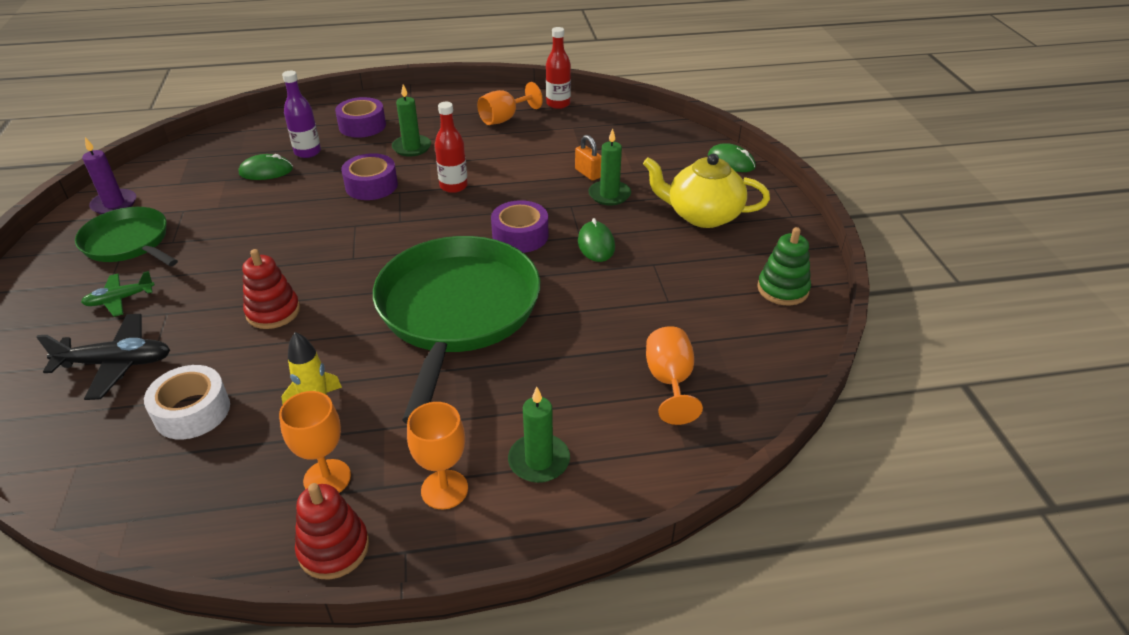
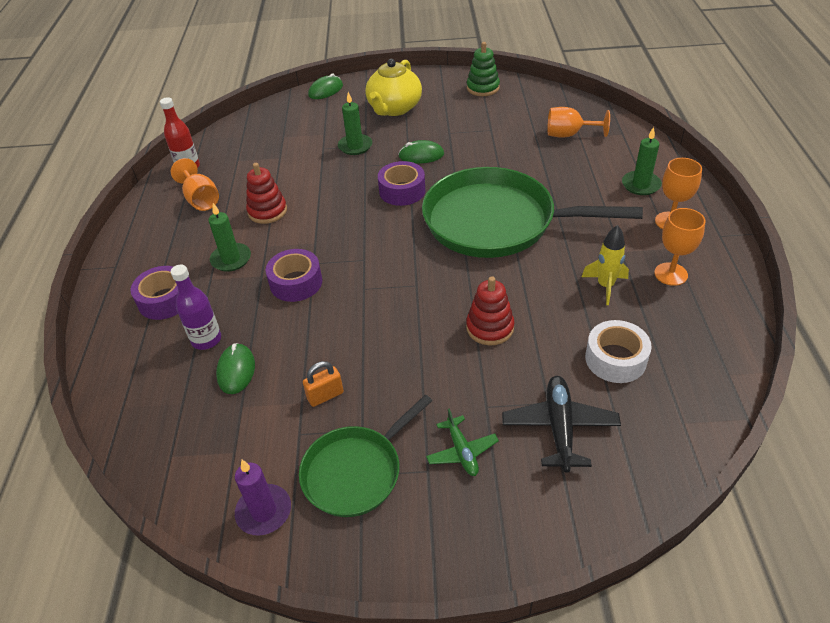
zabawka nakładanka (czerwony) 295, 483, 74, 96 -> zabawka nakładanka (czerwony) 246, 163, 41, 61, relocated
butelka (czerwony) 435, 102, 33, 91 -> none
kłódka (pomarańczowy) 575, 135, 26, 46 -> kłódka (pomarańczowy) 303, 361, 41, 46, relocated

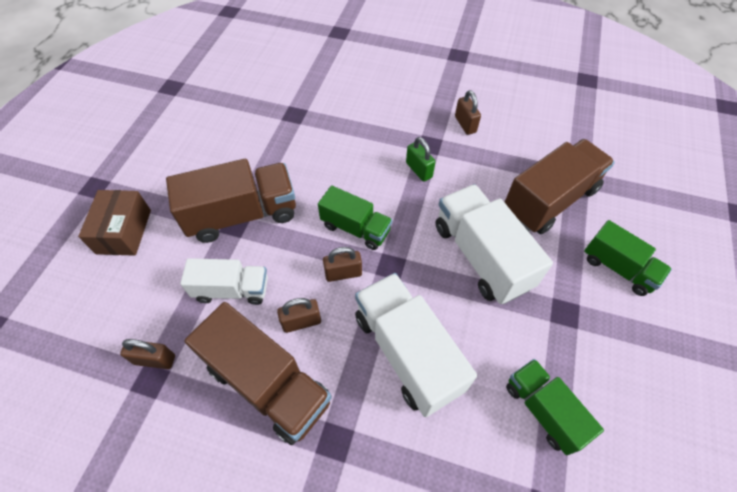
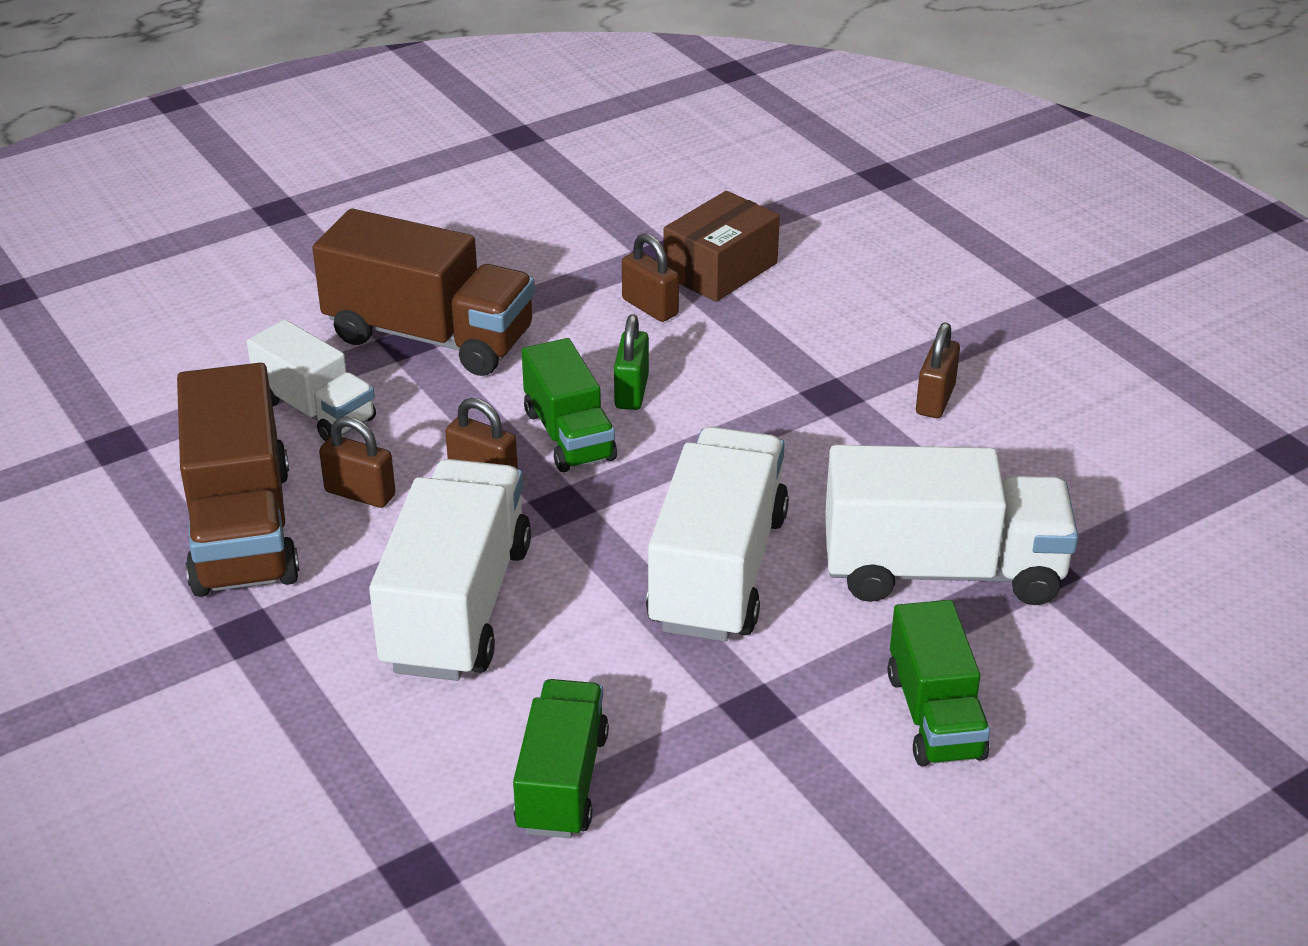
pudełko (brązowy) 78, 190, 73, 66 -> pudełko (brązowy) 663, 191, 117, 111, relocated
kłódka (brązowy) 120, 339, 55, 30 -> kłódka (brązowy) 622, 233, 57, 89, relocated
kłódka (zielony) 406, 137, 30, 45 -> kłódka (zielony) 614, 314, 35, 96, relocated
ciężarówka (brązowy) 505, 139, 110, 95 -> ciężarówka (biały) 825, 445, 253, 160

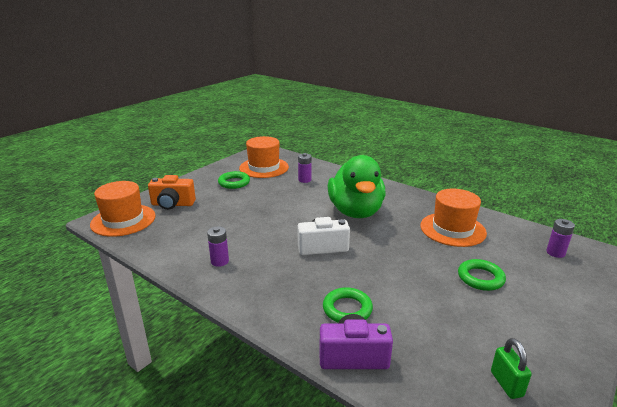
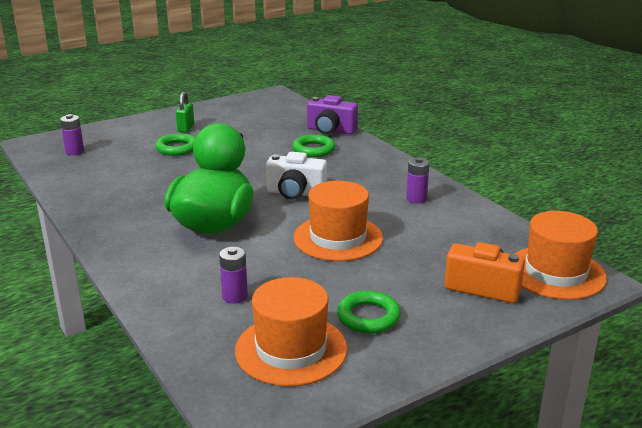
kapelusz (pomarańczowy) 420, 189, 67, 58 -> kapelusz (pomarańczowy) 293, 181, 90, 80, relocated
kłódka (zielony) 491, 338, 41, 61 -> kłódka (zielony) 176, 92, 18, 40, relocated

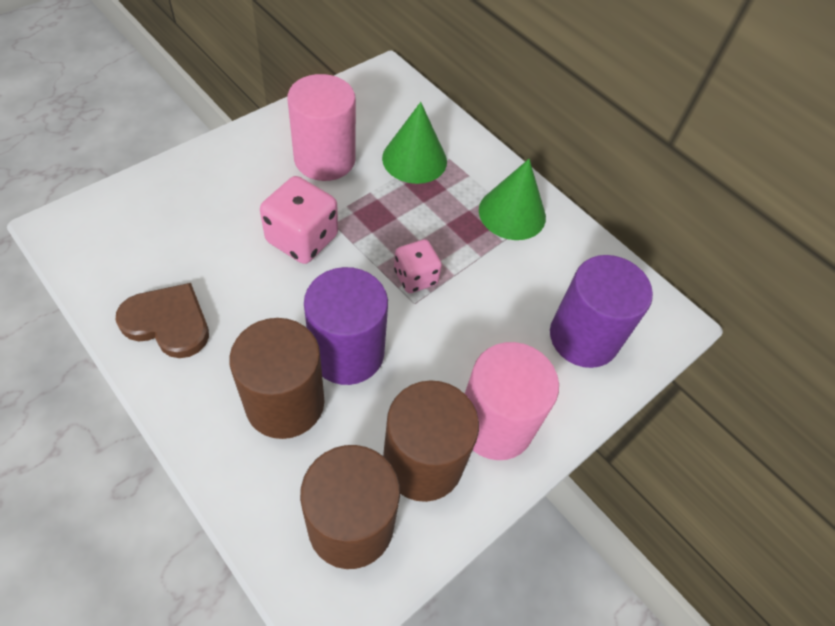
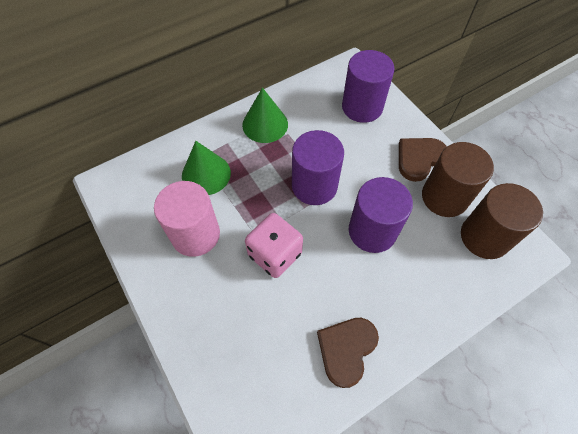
walec (brązowy) 229, 318, 96, 121 -> none
kostka do gry (różowy) 394, 239, 48, 54 -> walec (fioletowy) 292, 130, 52, 75
walec (różowy) 465, 342, 94, 118 -> serce (brązowy) 399, 138, 48, 44

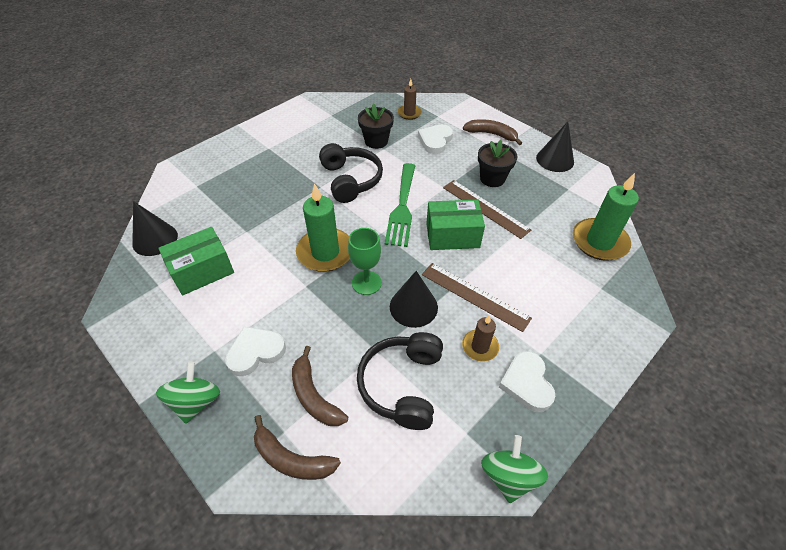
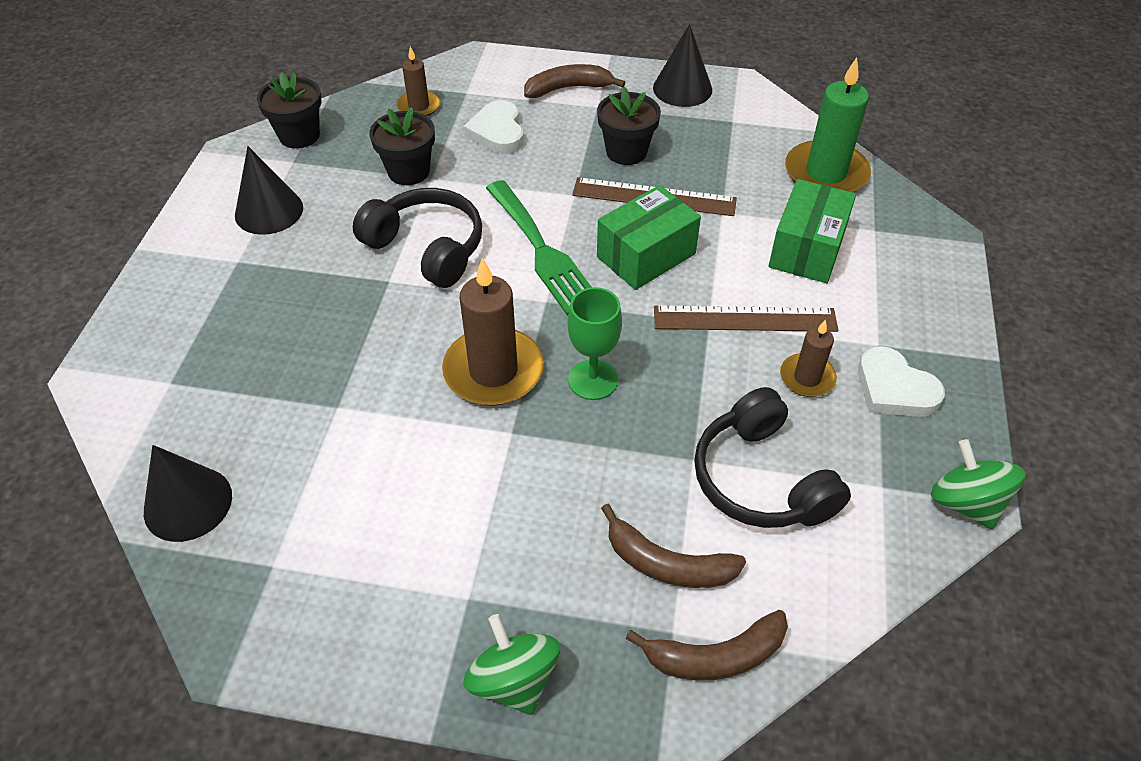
pudełko (zielony) 158, 227, 76, 68 -> pudełko (zielony) 769, 179, 87, 104, relocated
serce (biały) 225, 327, 61, 49 -> none
świeca (zielony) 296, 183, 54, 89 -> świeca (brązowy) 442, 258, 102, 148
stożek (czarny) 390, 271, 48, 57 -> stożek (czarny) 235, 146, 68, 89, relocated
none -> doniczka (czarny) 257, 72, 64, 77

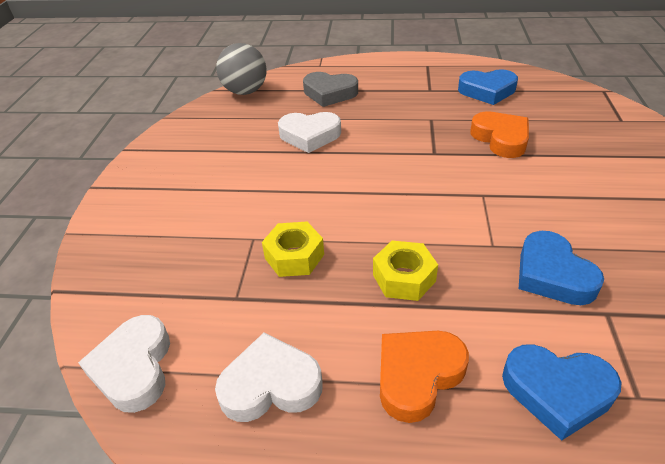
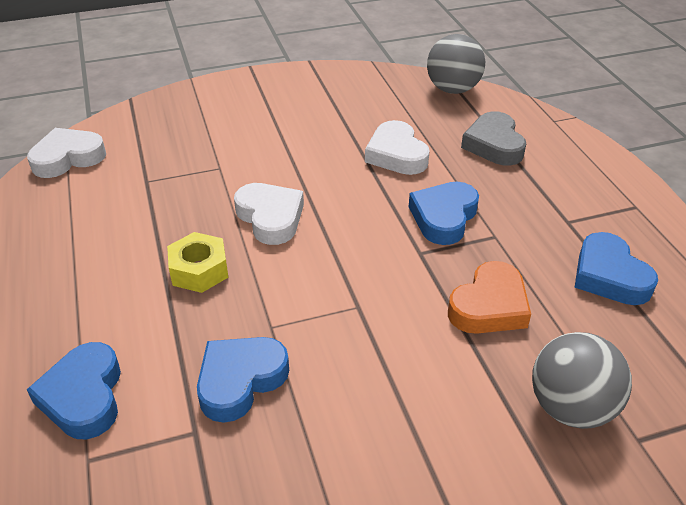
serce (biały) 215, 332, 108, 90 -> serce (biały) 234, 183, 70, 62, relocated
nakrętka (żółty) 262, 222, 62, 55 -> none
serce (pomarańczowy) 380, 331, 89, 92 -> none
none -> serce (niebieski) 409, 182, 70, 63
none -> piłka (szary) 532, 332, 100, 97

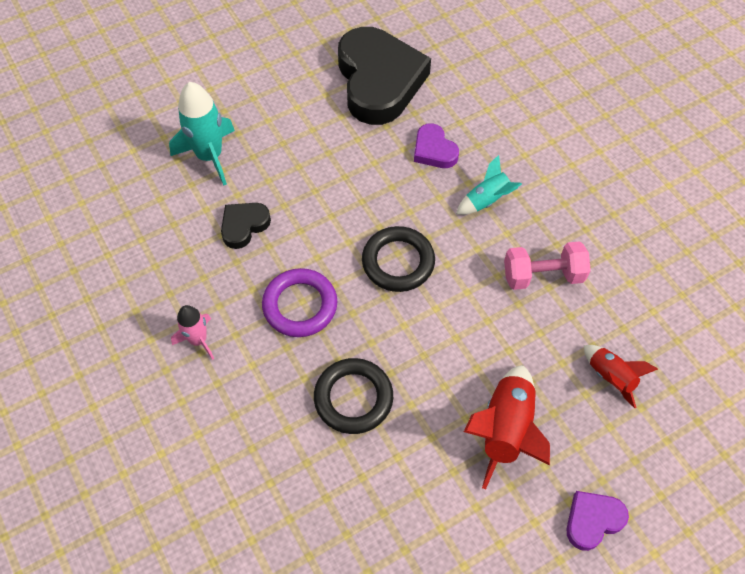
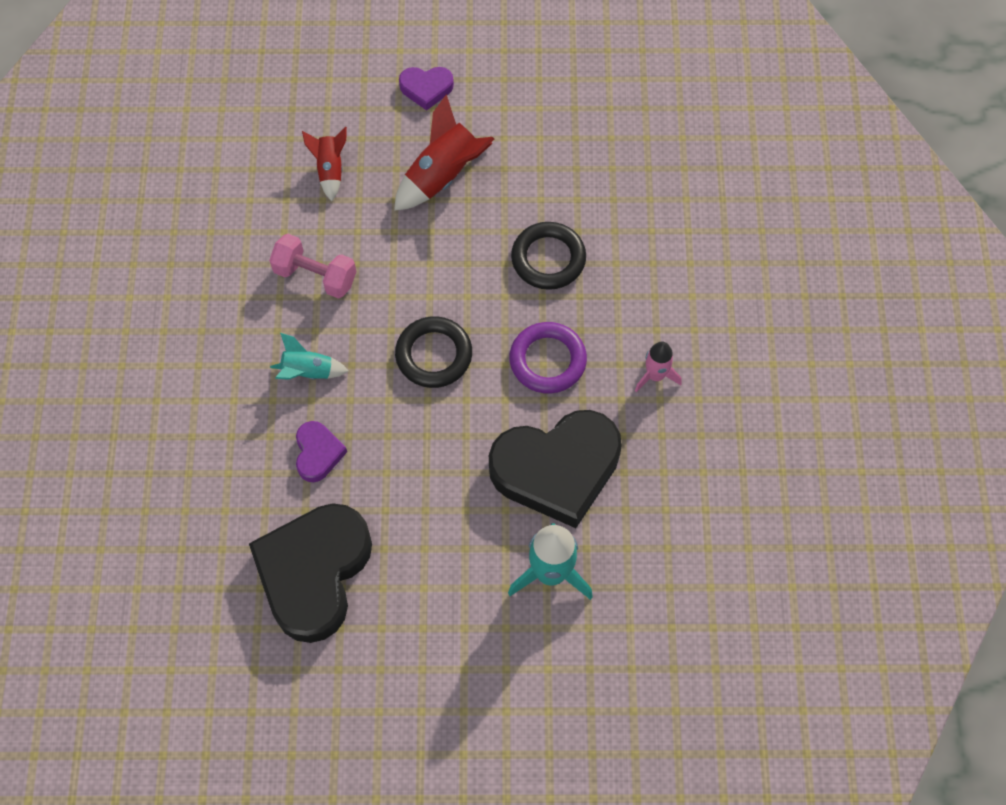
serce (czarny) 221, 203, 50, 46 -> serce (czarny) 489, 410, 133, 118, x2.19

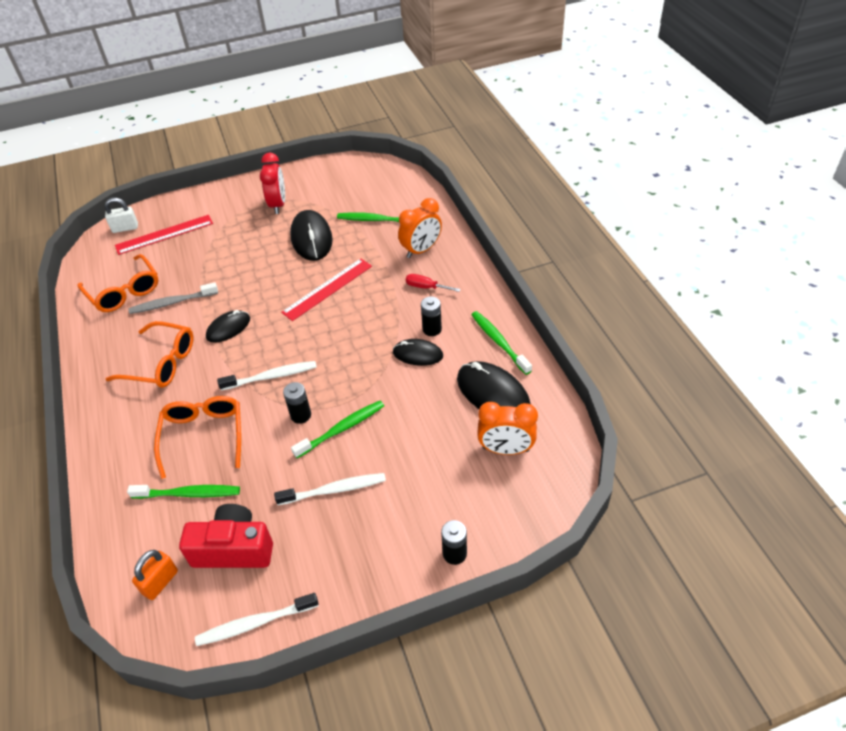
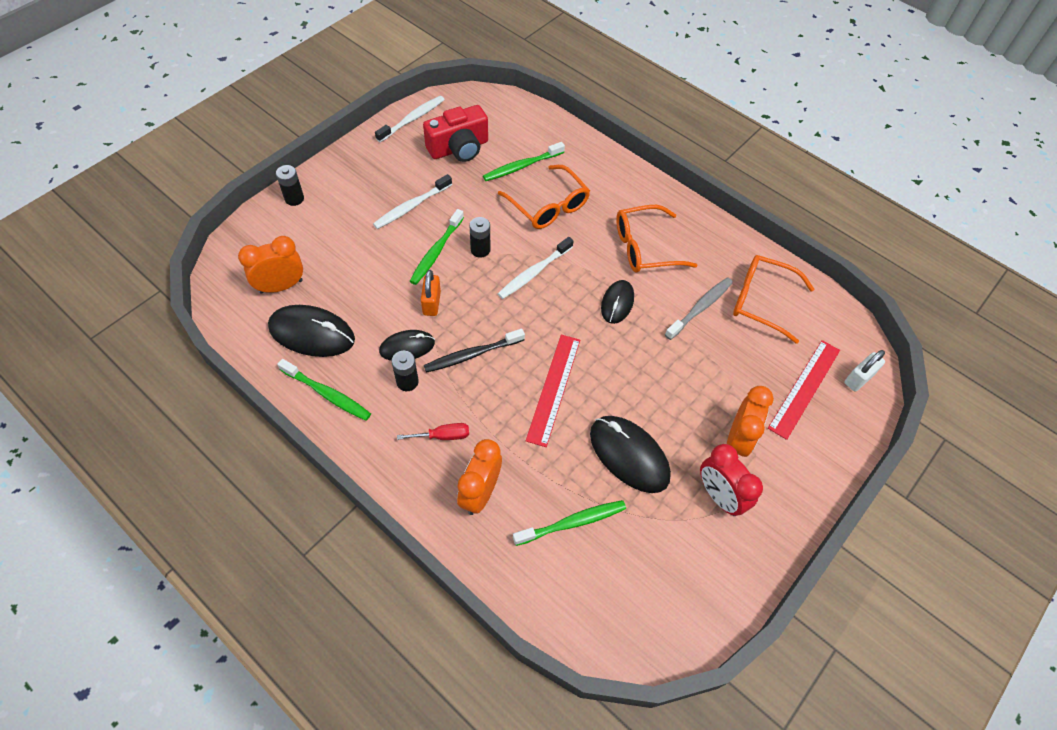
kłódka (pomarańczowy) 132, 550, 46, 50 -> kłódka (pomarańczowy) 421, 270, 20, 46, relocated
none -> szczoteczka do zębów (czarny) 424, 329, 101, 44
none -> budzik (pomarańczowy) 727, 386, 47, 71

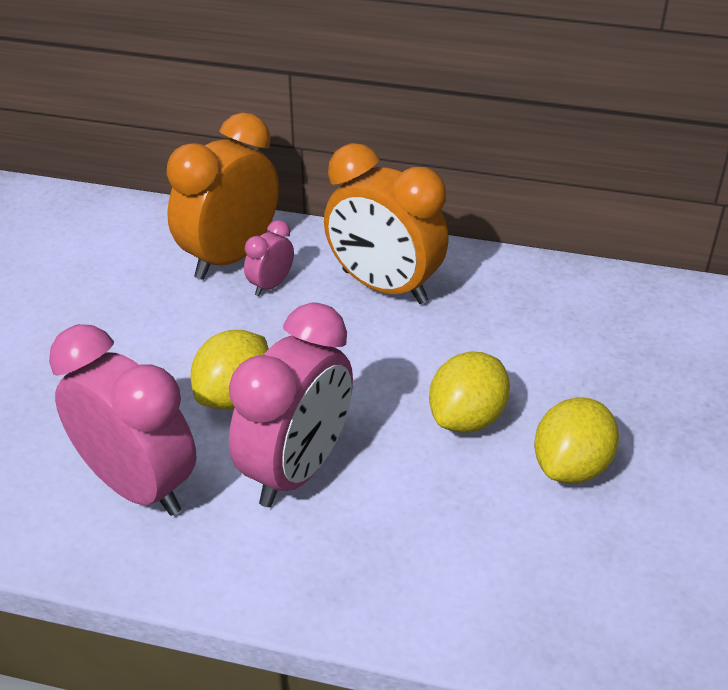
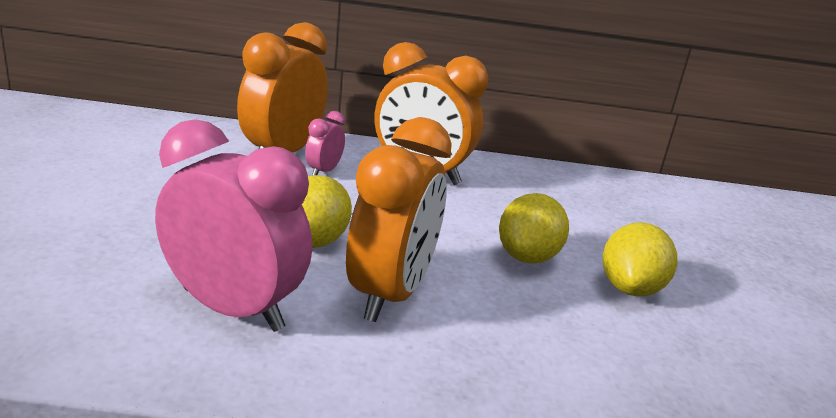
budzik (różowy) 229, 302, 124, 205 -> budzik (pomarańczowy) 346, 117, 106, 205

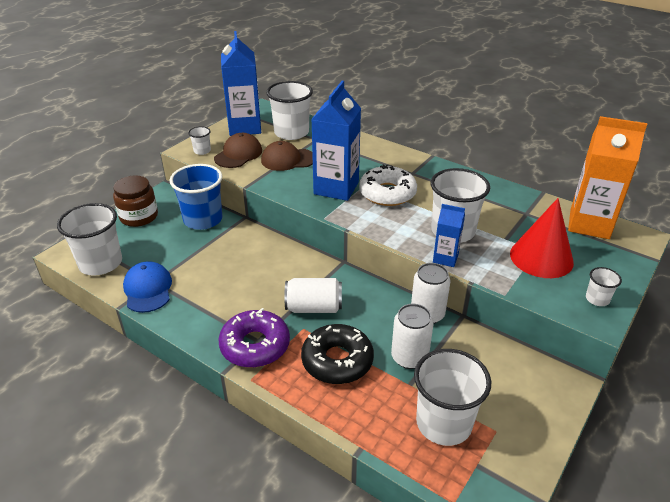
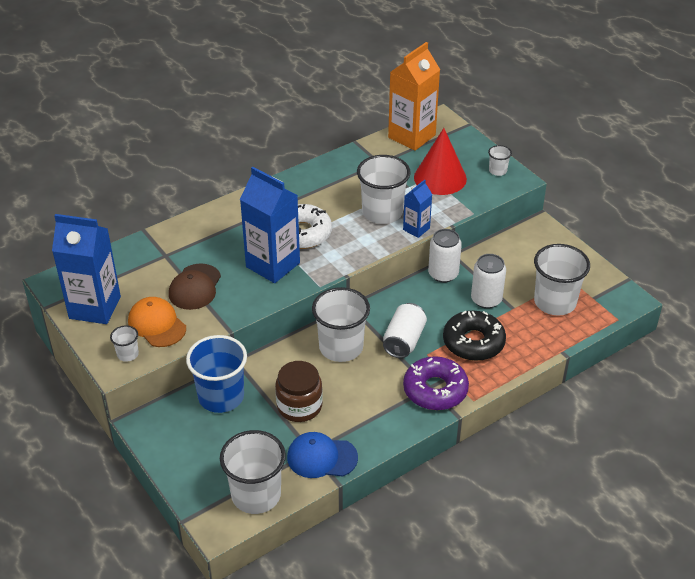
słoik (brązowy) 113, 175, 45, 52 -> słoik (brązowy) 275, 361, 48, 61, relocated
czapka (brązowy) 214, 133, 48, 35 -> czapka (pomarańczowy) 128, 297, 58, 50
szklanka (biały) 266, 81, 47, 59 -> szklanka (biały) 312, 287, 58, 75, relocated

